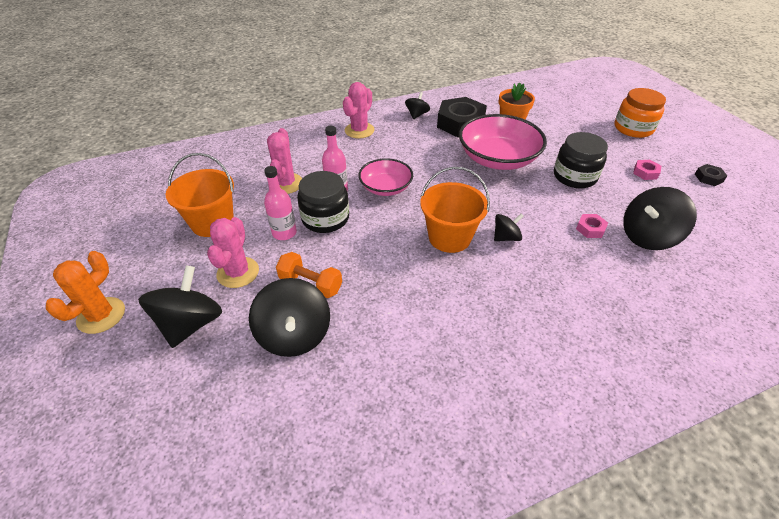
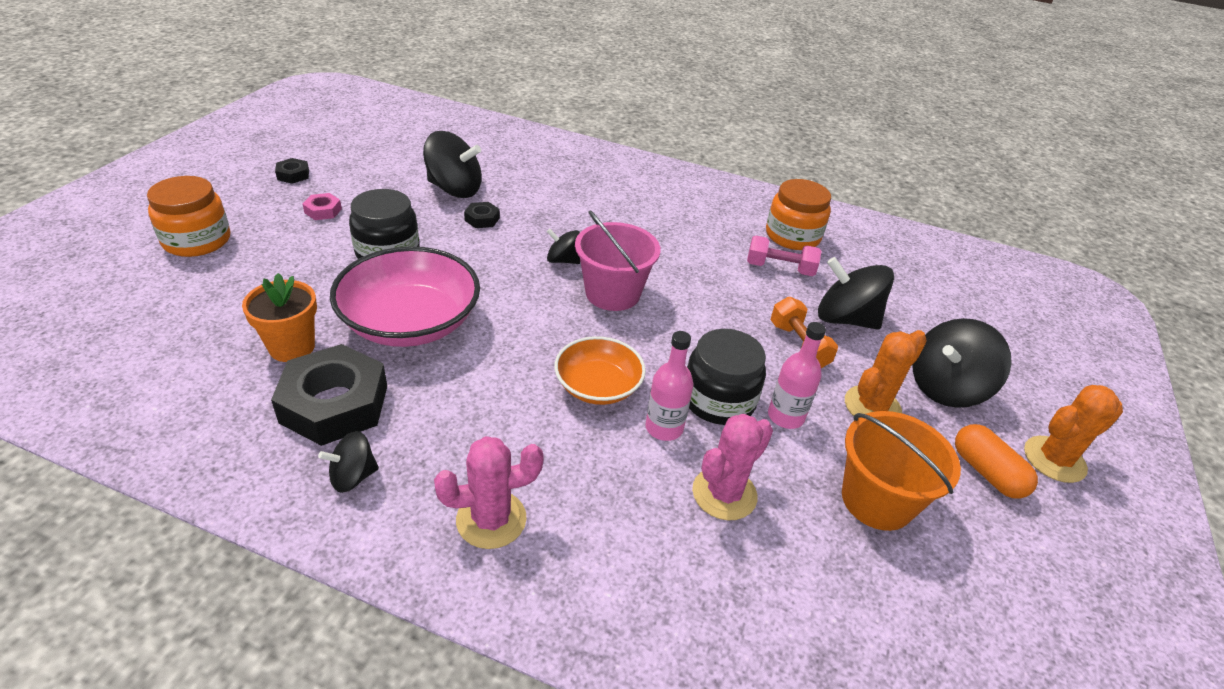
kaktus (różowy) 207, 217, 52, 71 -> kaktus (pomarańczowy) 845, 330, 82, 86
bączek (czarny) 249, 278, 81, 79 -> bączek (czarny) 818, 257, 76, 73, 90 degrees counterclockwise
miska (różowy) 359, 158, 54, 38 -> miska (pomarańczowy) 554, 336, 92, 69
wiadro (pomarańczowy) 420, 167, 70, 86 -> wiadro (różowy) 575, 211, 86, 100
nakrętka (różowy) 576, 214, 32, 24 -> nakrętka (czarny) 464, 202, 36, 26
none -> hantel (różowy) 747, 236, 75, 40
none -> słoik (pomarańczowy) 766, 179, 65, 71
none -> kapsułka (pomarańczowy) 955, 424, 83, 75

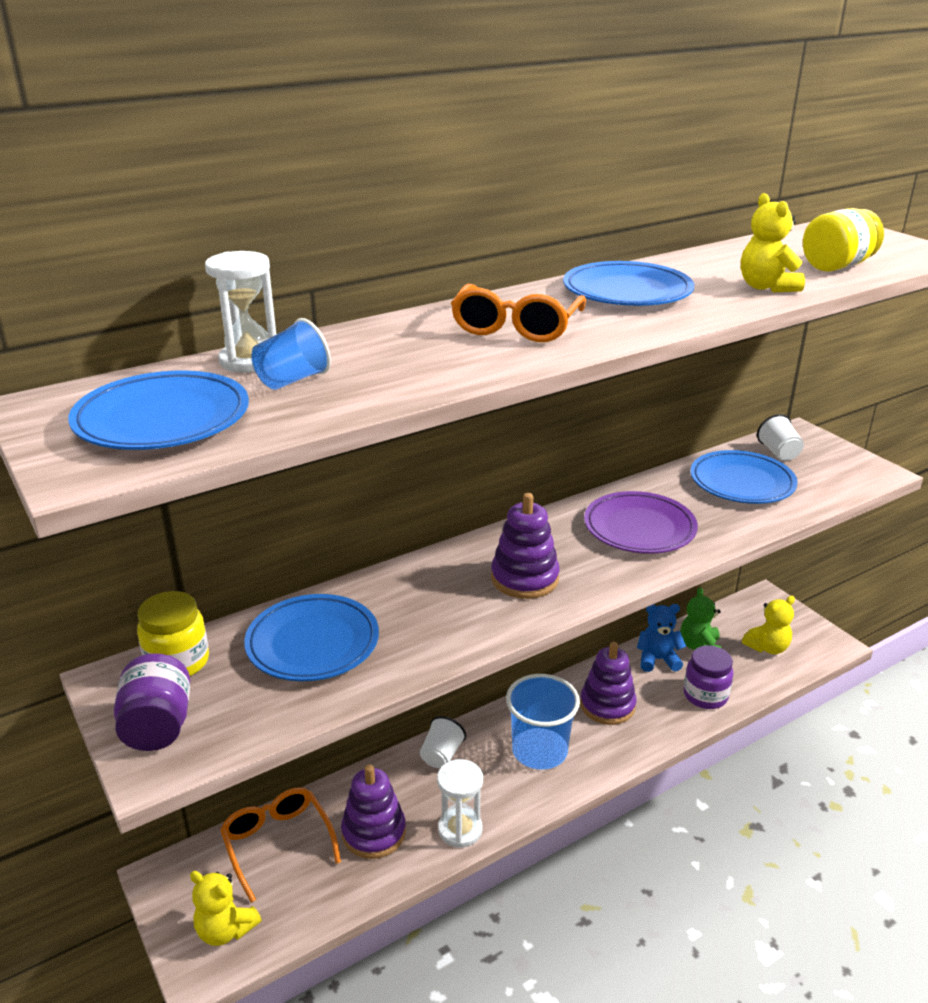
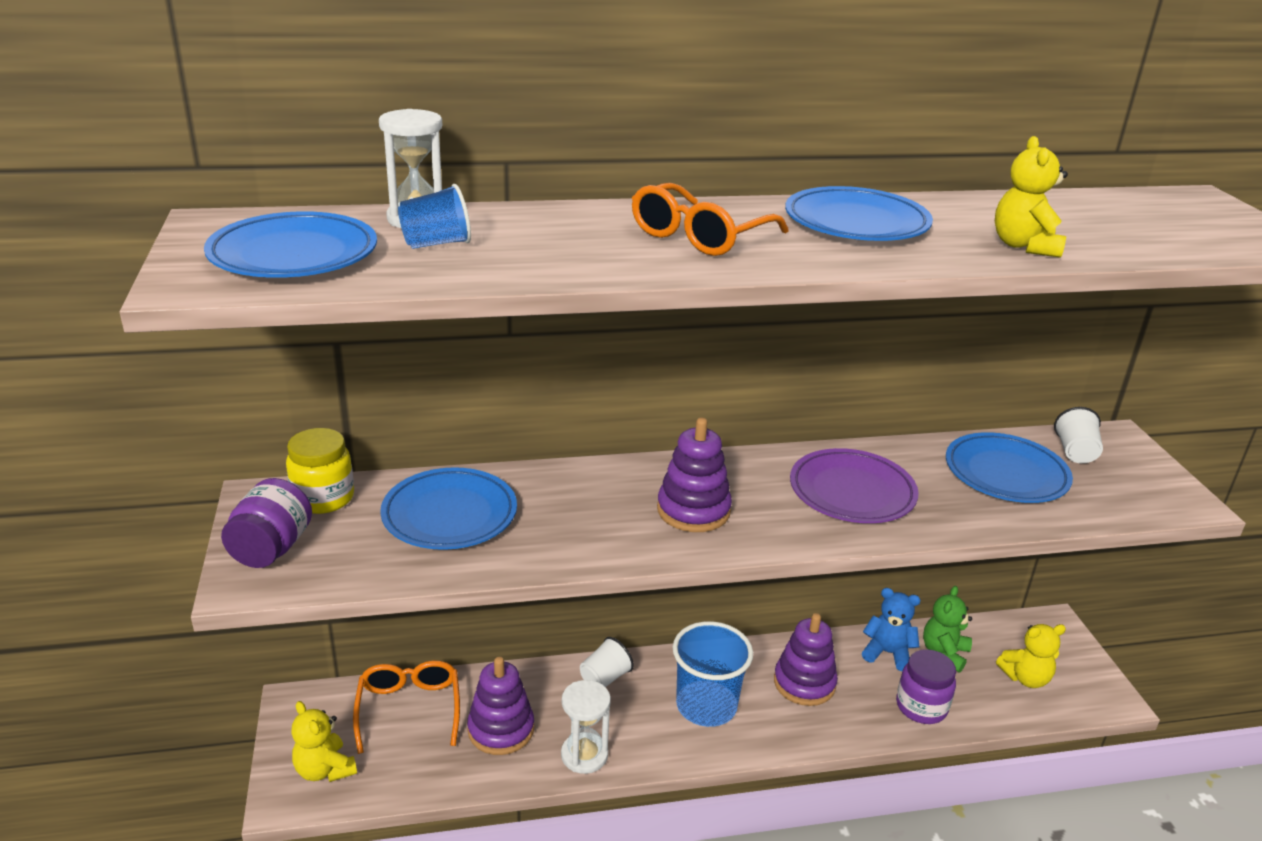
słoik (żółty) 803, 208, 81, 64 -> none

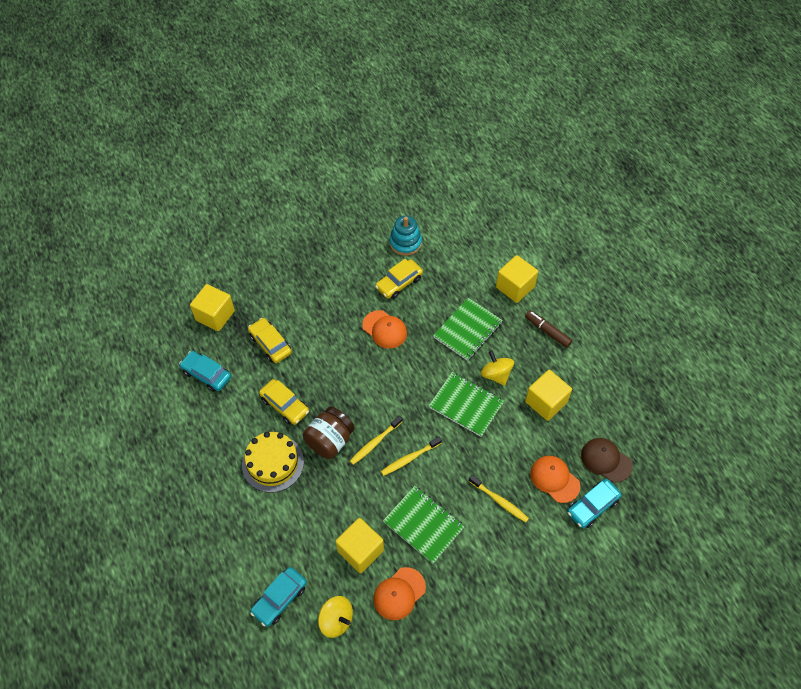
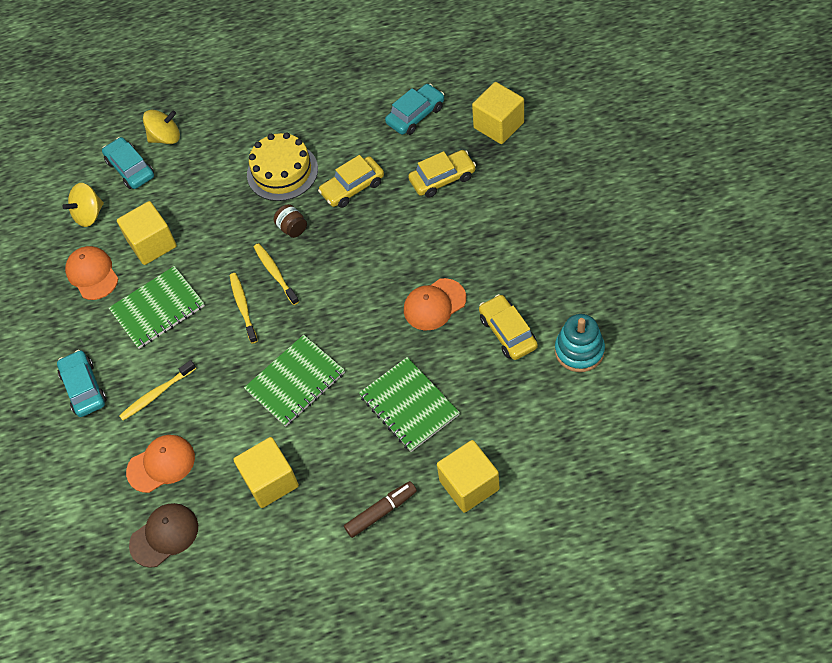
słoik (brązowy) 303, 406, 52, 53 -> słoik (brązowy) 274, 204, 33, 34, x0.54
bączek (żółty) 481, 350, 33, 36 -> bączek (żółty) 143, 110, 37, 34, relocated
samochód (turkusowy) 567, 479, 55, 49 -> samochód (turkusowy) 57, 350, 50, 67, relocated

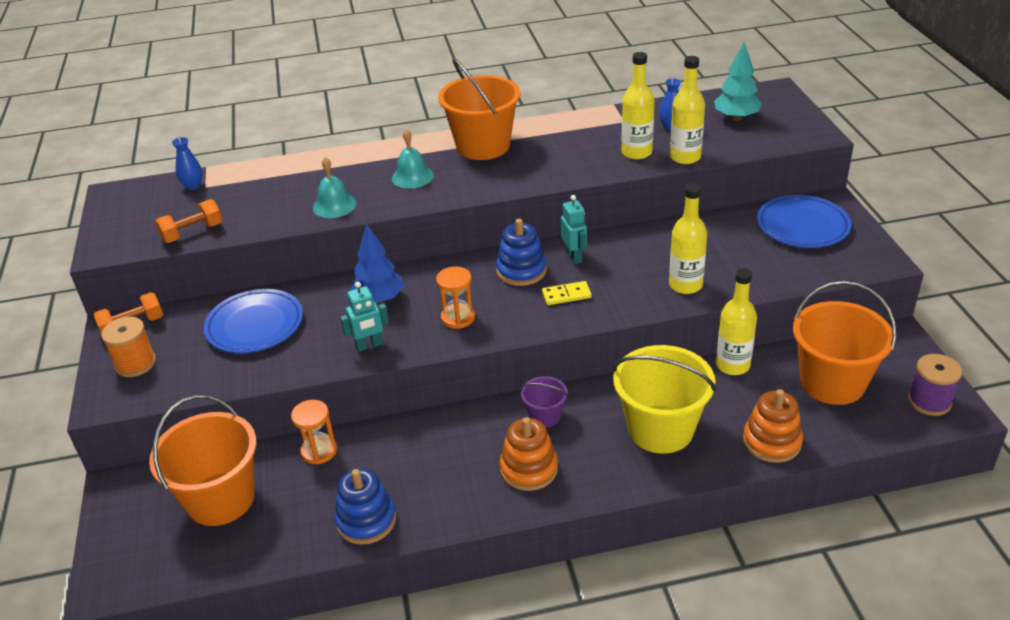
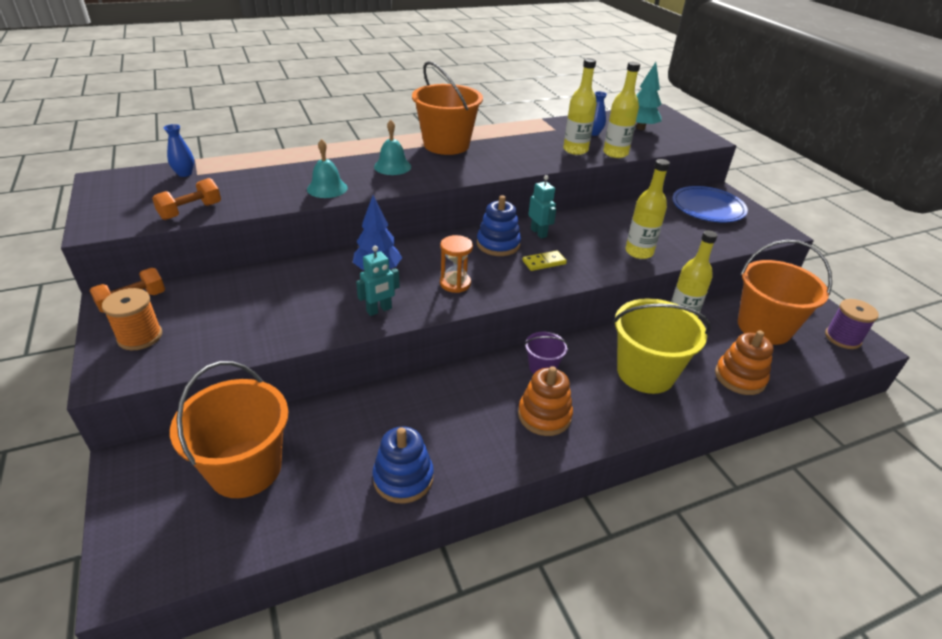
talerz (niebieski) 204, 289, 99, 64 -> none
klepsydra (pomarańczowy) 291, 400, 46, 65 -> none

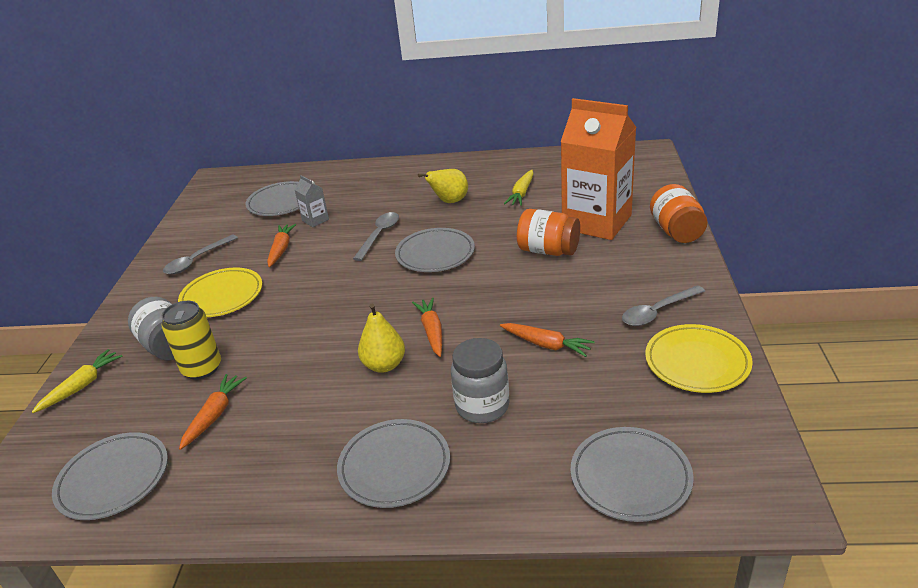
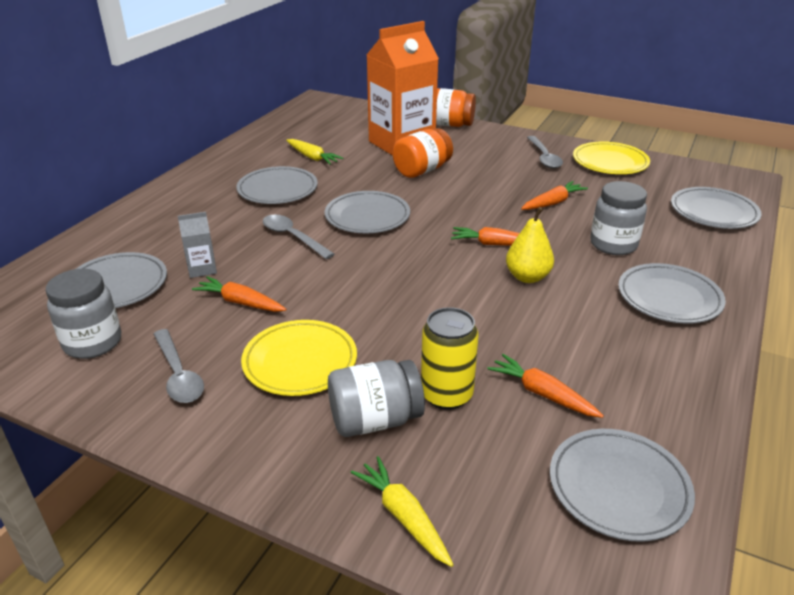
gruszka (żółty) 418, 169, 50, 34 -> talerz (szary) 236, 166, 82, 38
none -> słoik (szary) 46, 269, 75, 90

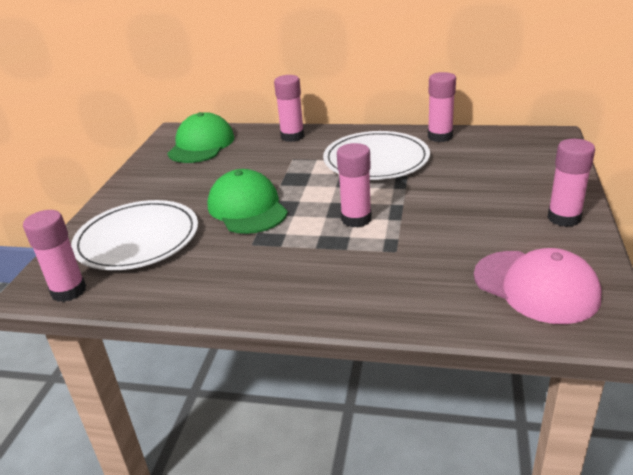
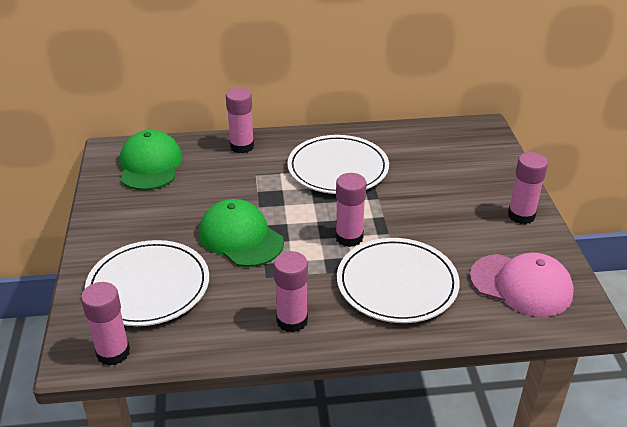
klej w sztyfcie (różowy) 428, 72, 28, 70 -> klej w sztyfcie (różowy) 274, 251, 34, 82, relocated
none -> talerz (biały) 337, 238, 123, 85

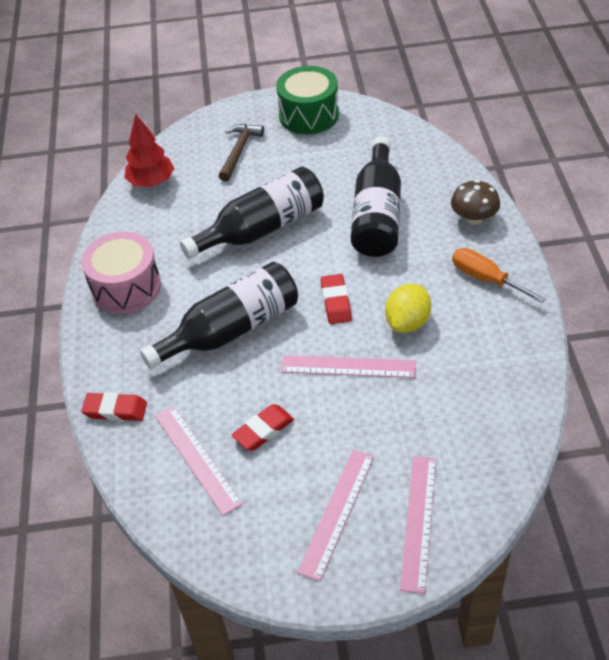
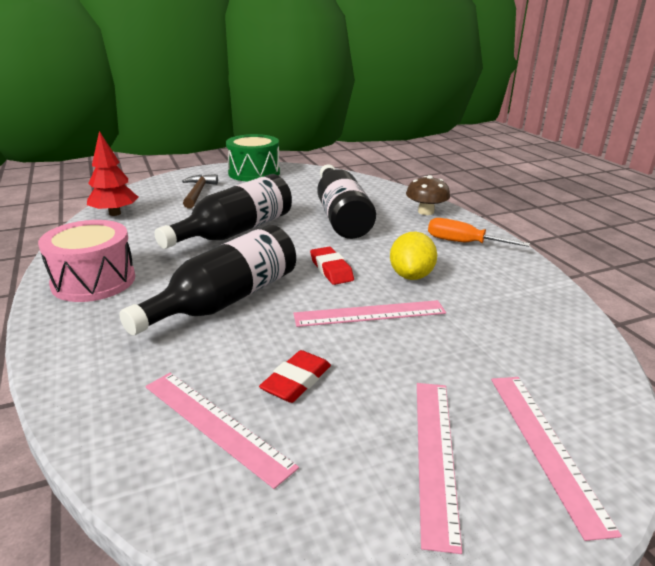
gumka do mazania (czerwony) 81, 392, 66, 29 -> none

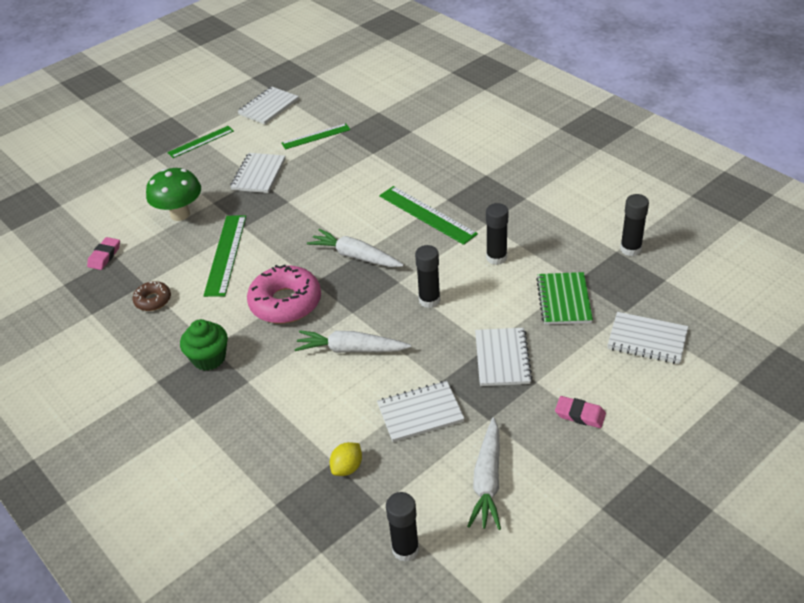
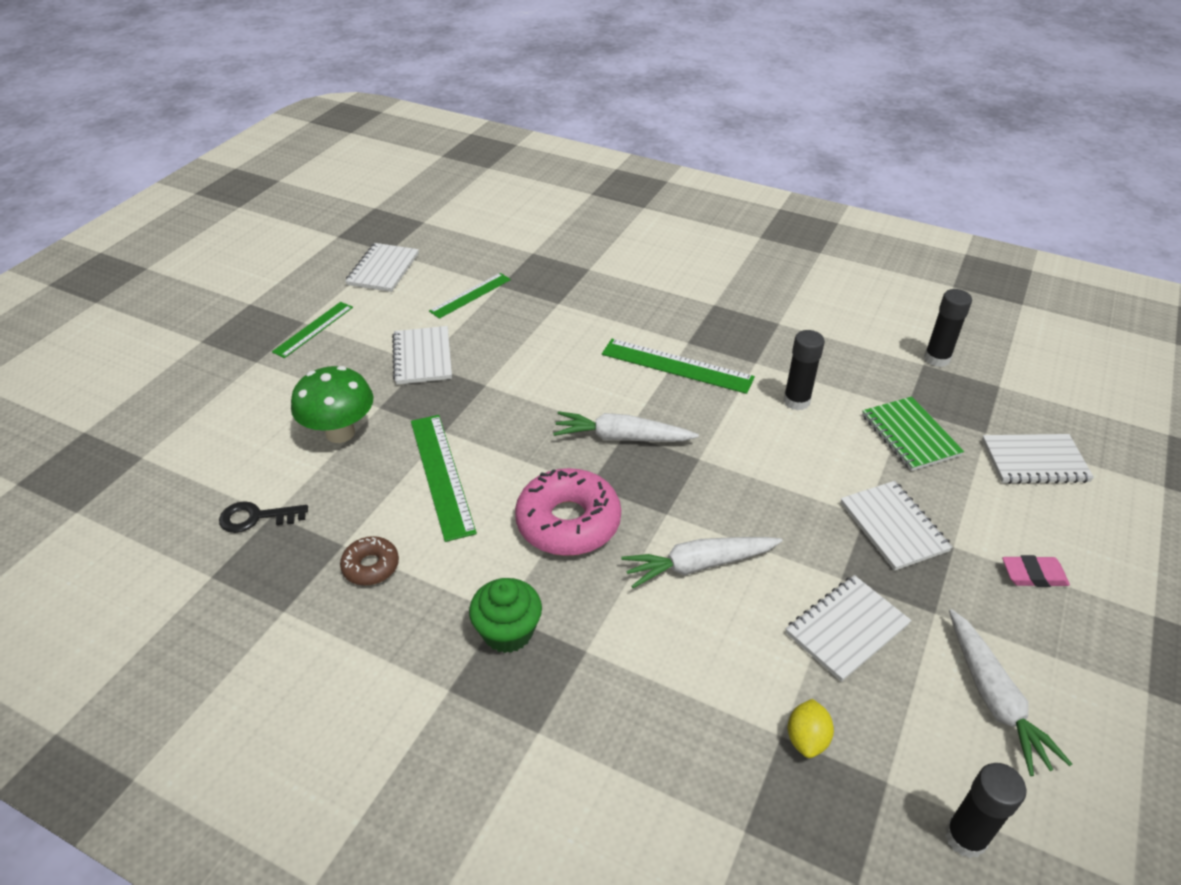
gumka do mazania (różowy) 87, 237, 33, 33 -> klucz (czarny) 219, 501, 89, 32
klej w sztyfcie (czarny) 415, 245, 26, 63 -> none

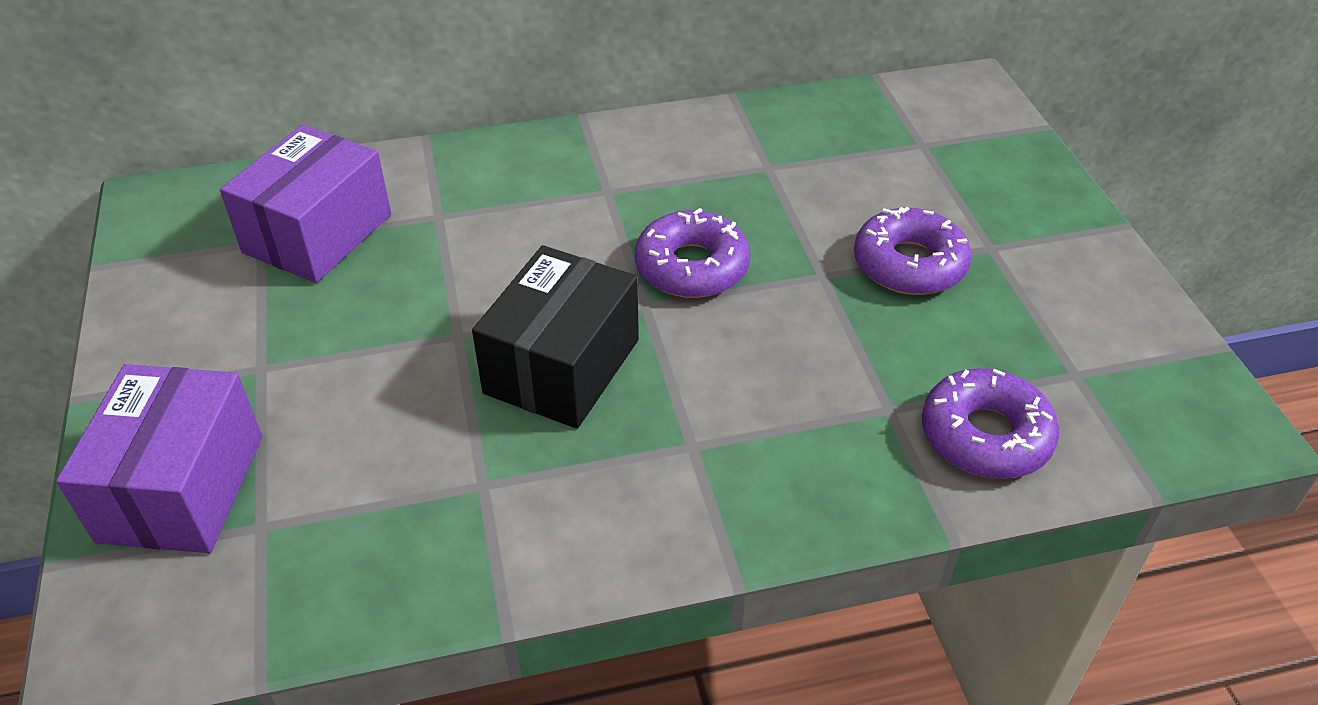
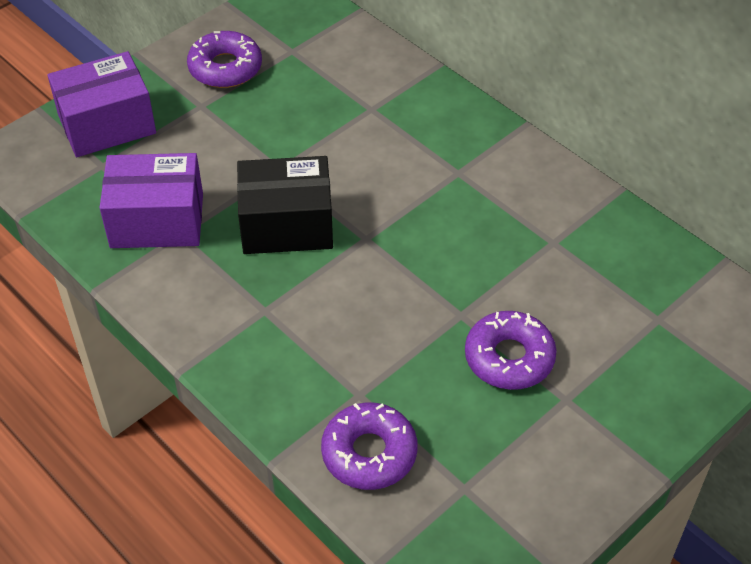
pudełko (fioletowy) 220, 125, 171, 158 -> pudełko (fioletowy) 100, 153, 103, 95, relocated
donut (fioletowy) 635, 208, 115, 90 -> donut (fioletowy) 187, 31, 75, 57, relocated

